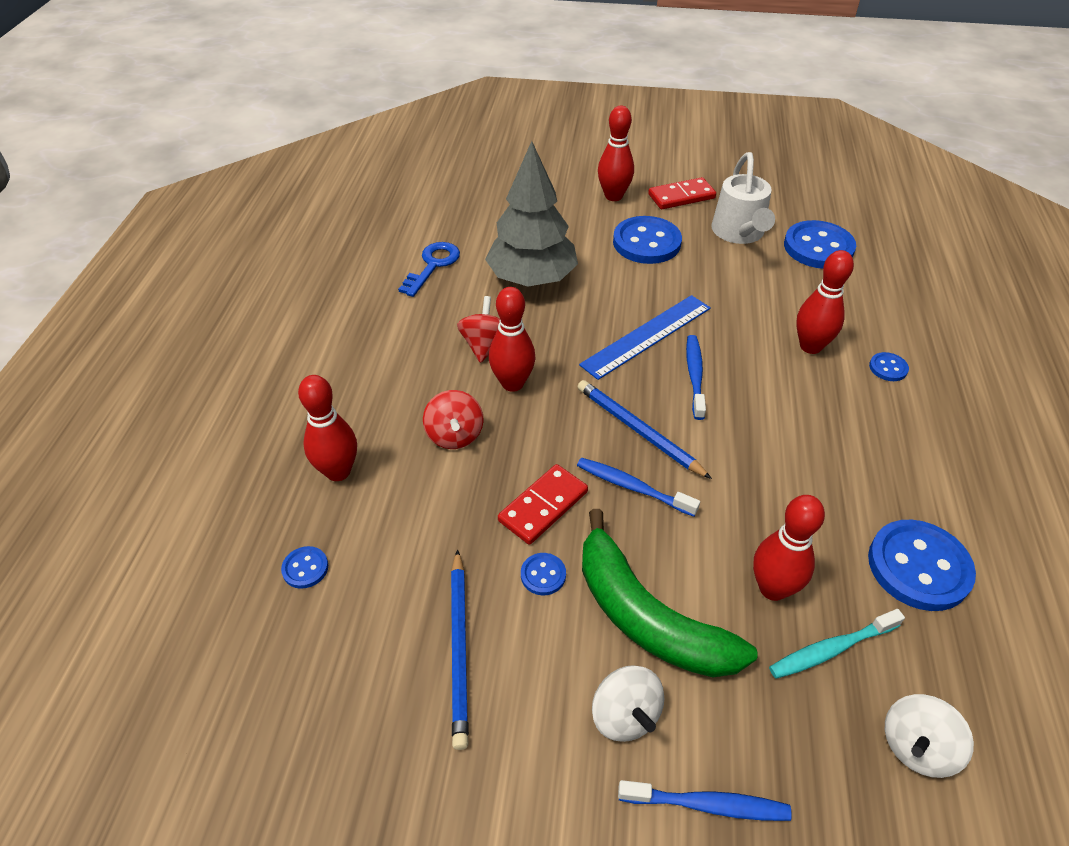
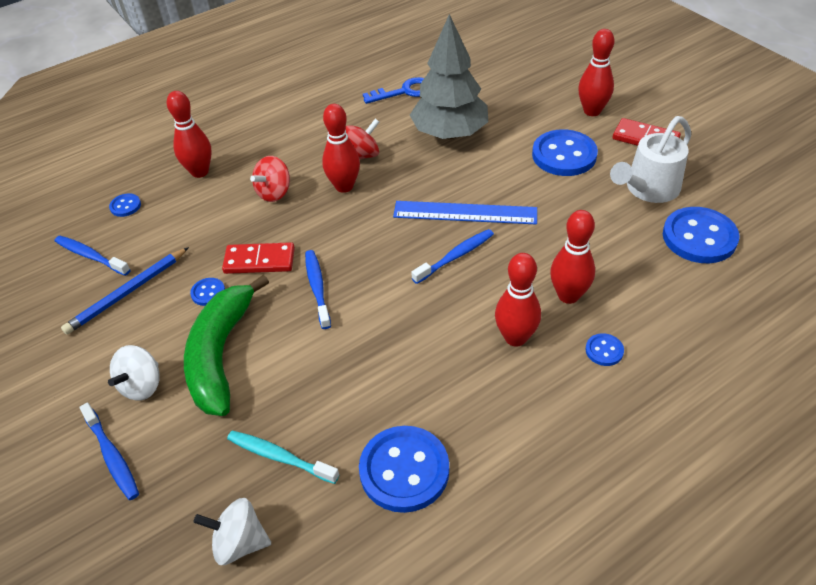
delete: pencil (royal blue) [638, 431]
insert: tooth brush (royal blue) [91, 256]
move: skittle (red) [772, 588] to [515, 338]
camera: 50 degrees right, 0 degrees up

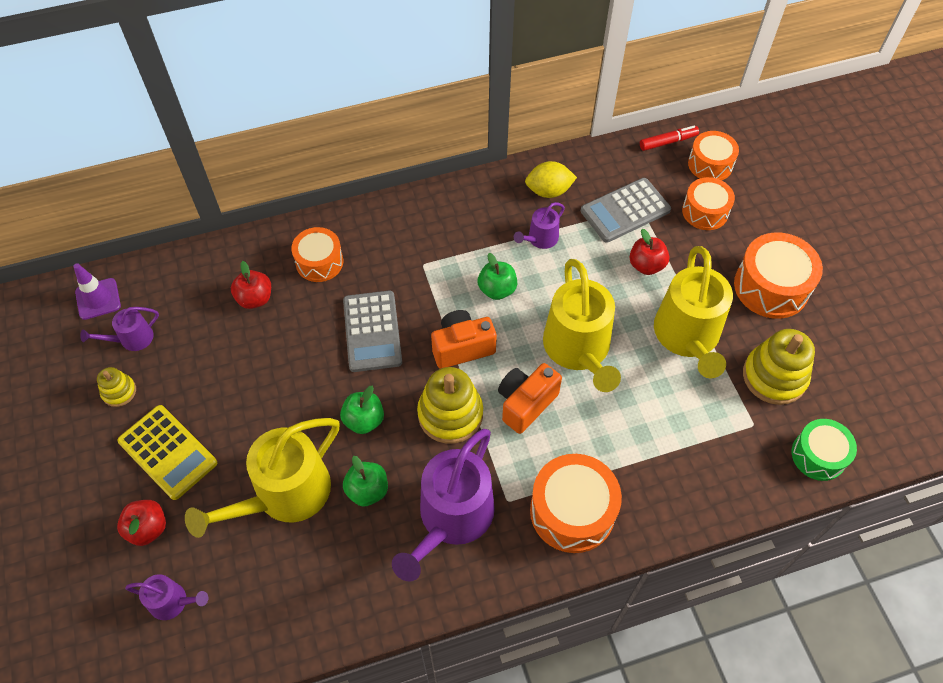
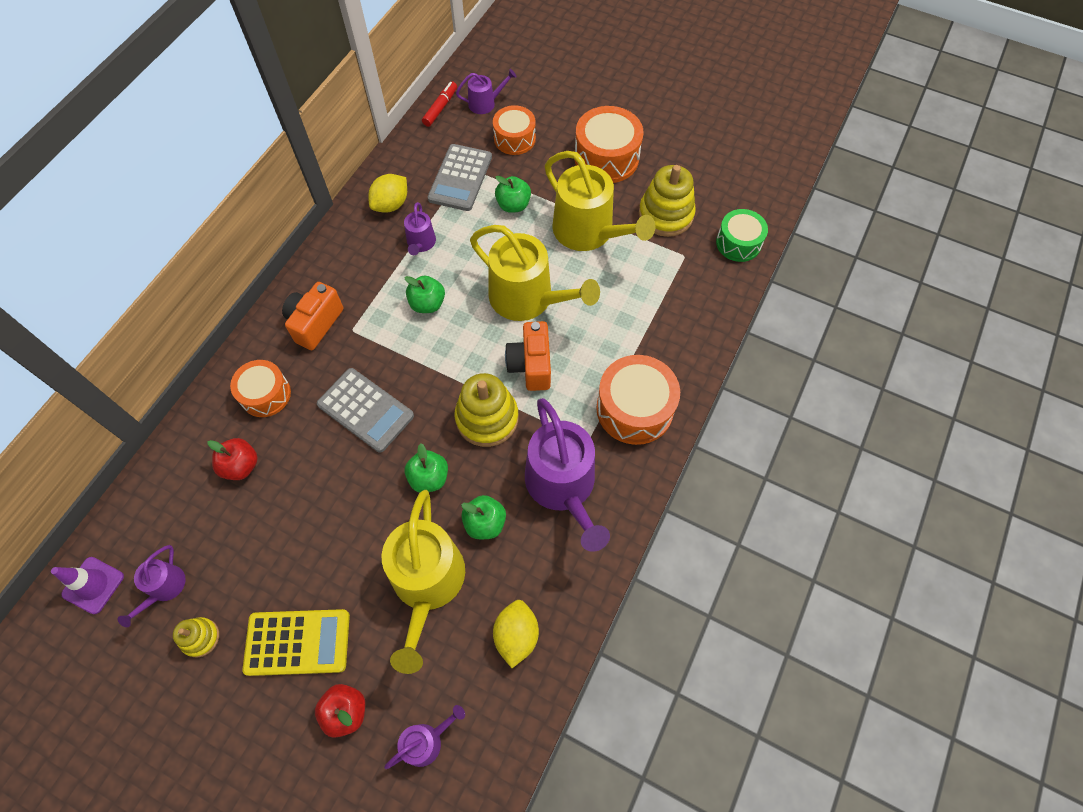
insert: citrus fruit (yellow) [516, 635]
move: photo camera (orange-coloured) [462, 347] to [315, 323]
replace: toy drum (orange-coloured) [710, 164] to sprinkling can (violet) [485, 103]
recolor: apple fruit (red) [646, 265] to apple fruit (leaf-green) [513, 205]
camera: 45 degrees left, 5 degrees up

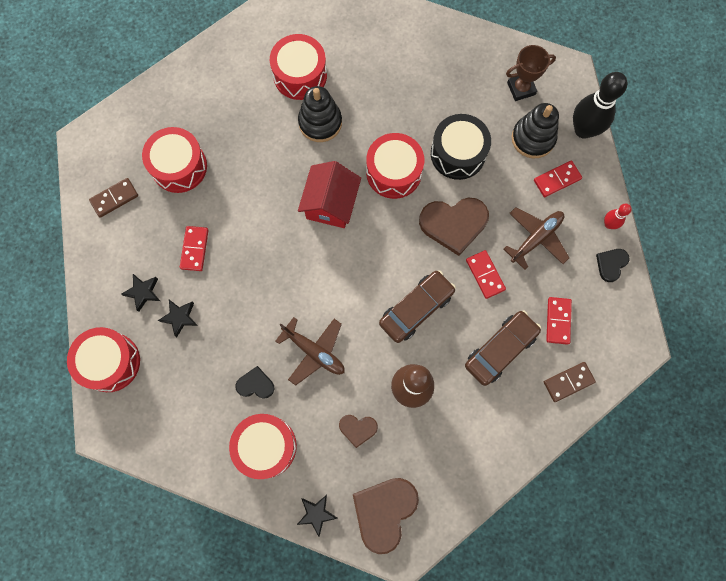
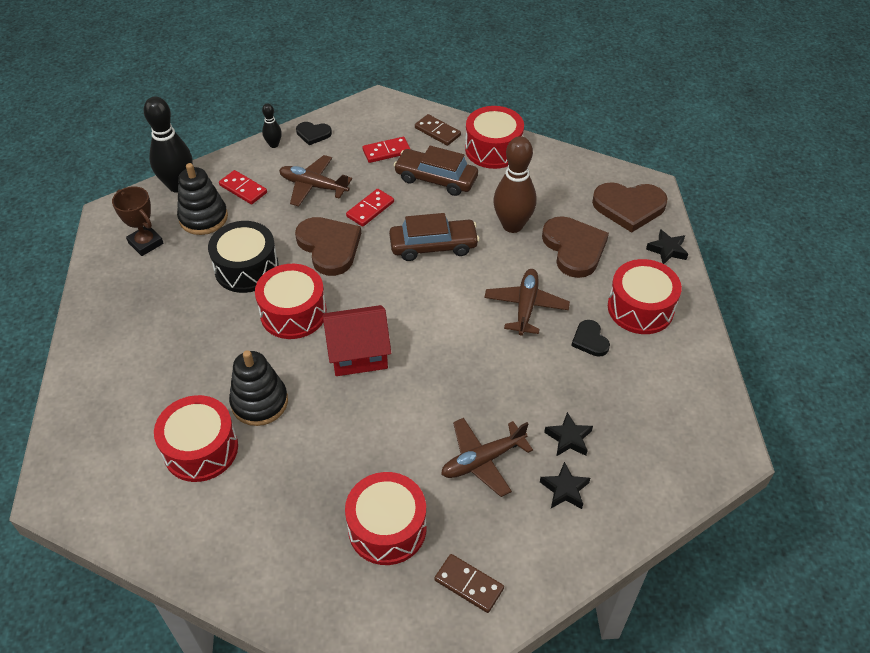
move: toy drum (red) [110, 362] to [493, 149]
replace: domino tile (red) [195, 249] to aeroplane (russet) [482, 460]
recolor: skittle (red) [609, 224] to skittle (black) [274, 144]
rotate: car (russet) [416, 309] = [433, 246] 150 degrees clockwise
resize: heart shape (russet) [358, 429] = [574, 248] x1.90
camera: 115 degrees left, 25 degrees down

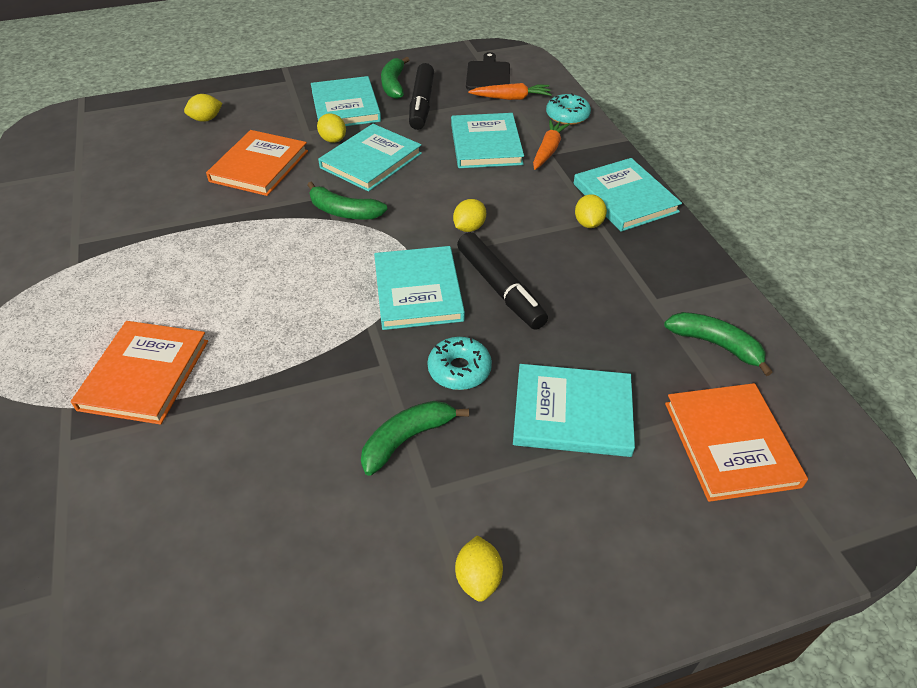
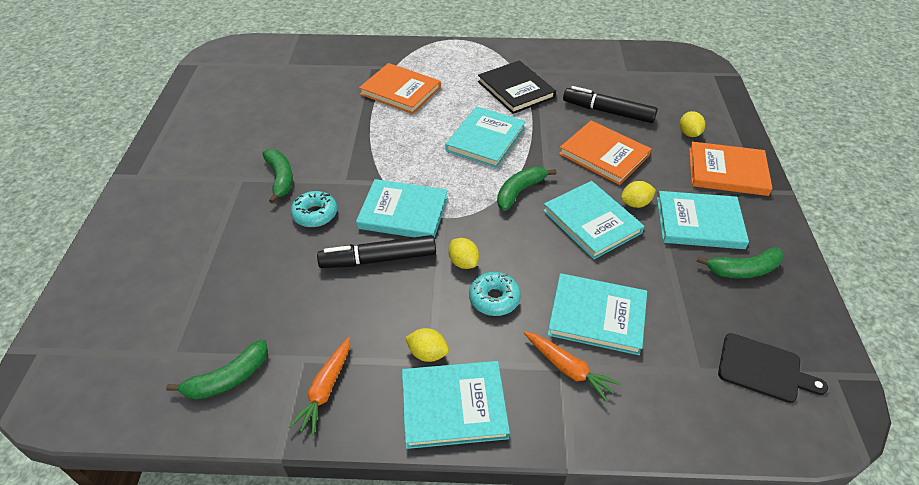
delete: citrus fruit (yellow) [478, 578]
insert: hardback (black) [516, 89]
move: marker (black) [421, 104] to [608, 112]; toy carrot (orange-coloured) [511, 98] to [325, 389]; glazed donut (turquoise) [567, 116] to [494, 299]; hardback (turquoise) [572, 413] to [485, 139]; hardback (orange-coloured) [730, 444] to [727, 171]
rotate: banana fruit (leaf-green) [393, 85] = [743, 270] 150 degrees clockwise
camera: 110 degrees right, 0 degrees up

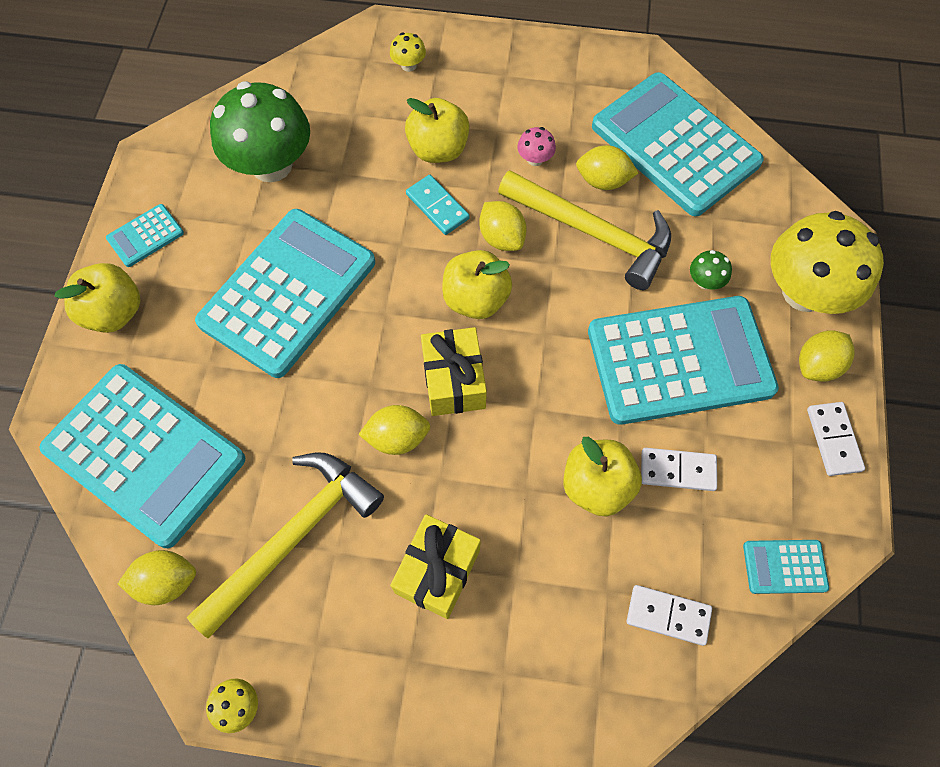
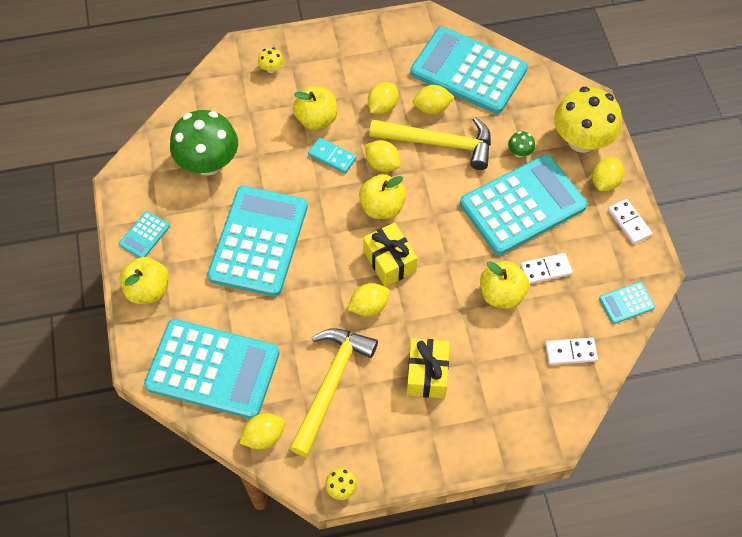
replace: mushroom (rose-pink) [535, 159] to citrus fruit (yellow) [382, 107]
camera: 20 degrees left, 5 degrees down

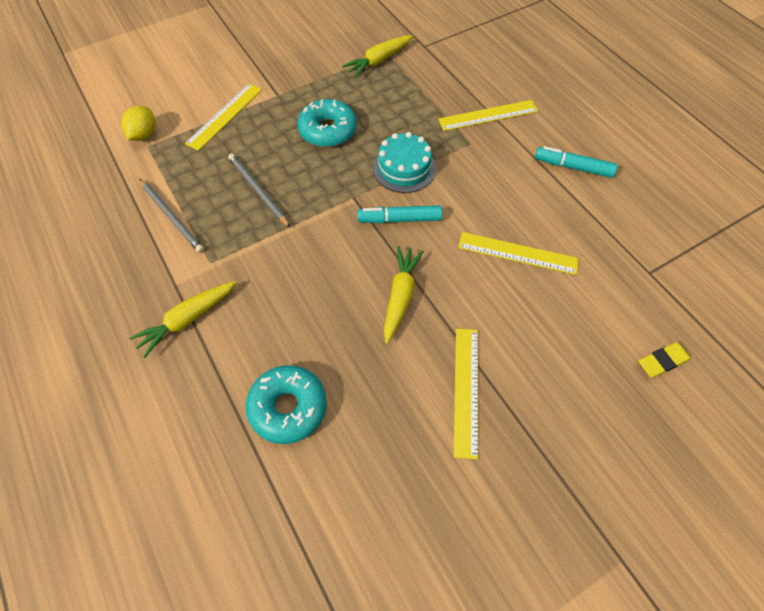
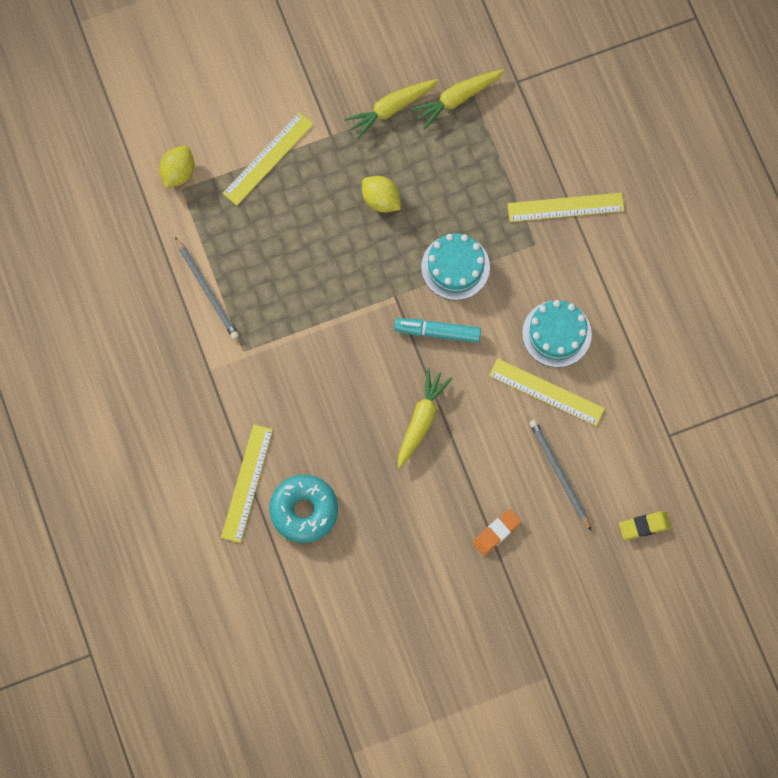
delete: marker (turquoise) [573, 167]
insert: cake (turquoise) [556, 333]; gum eraser (orange-coloured) [496, 533]
move: pencil (gray) [258, 191] to [559, 473]; toy carrot (yellow) [187, 320] to [391, 109]; measuring stick (yellow) [466, 390] to [247, 483]
replace: glazed donut (turquoise) [328, 130] to citrus fruit (yellow) [381, 200]
camera: 10 degrees right, 15 degrees up

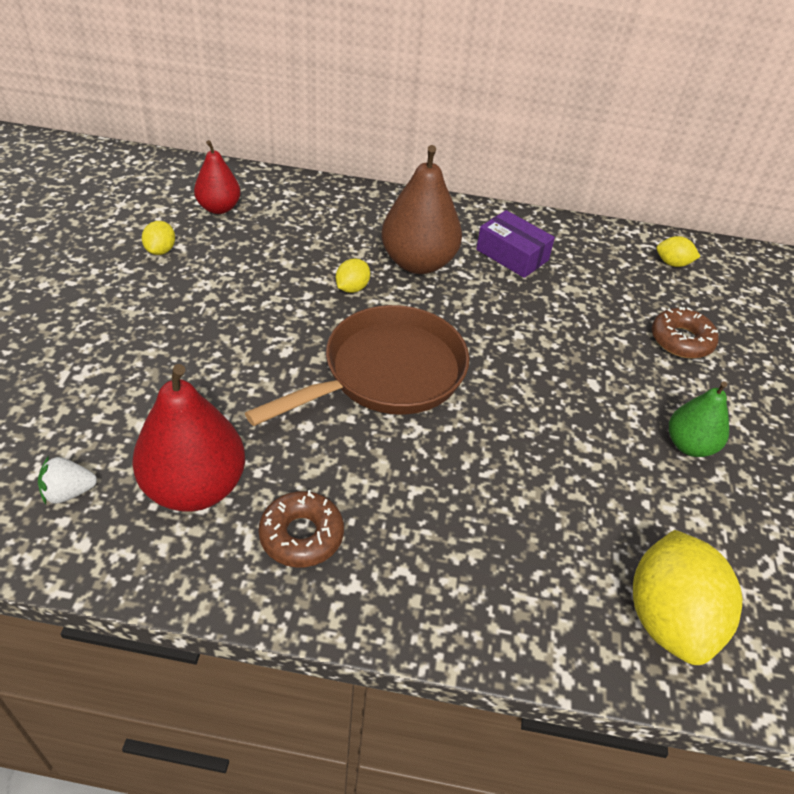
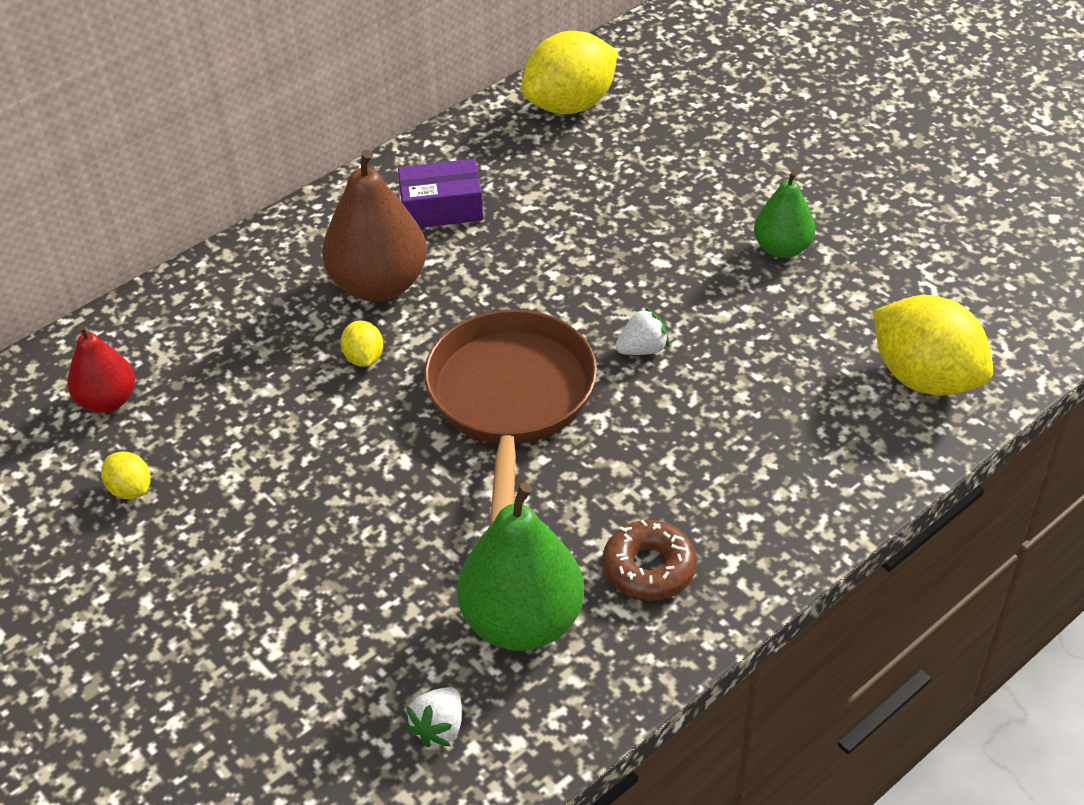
delete: glazed donut (russet) [681, 340]
insert: toy strawberry (pure white) [642, 349]
recolor: toy pear (red) [195, 487] to toy pear (leaf-green) [522, 622]
resize: citrus fruit (yellow) [672, 263] = [570, 105] x2.20
camera: 45 degrees left, 0 degrees up

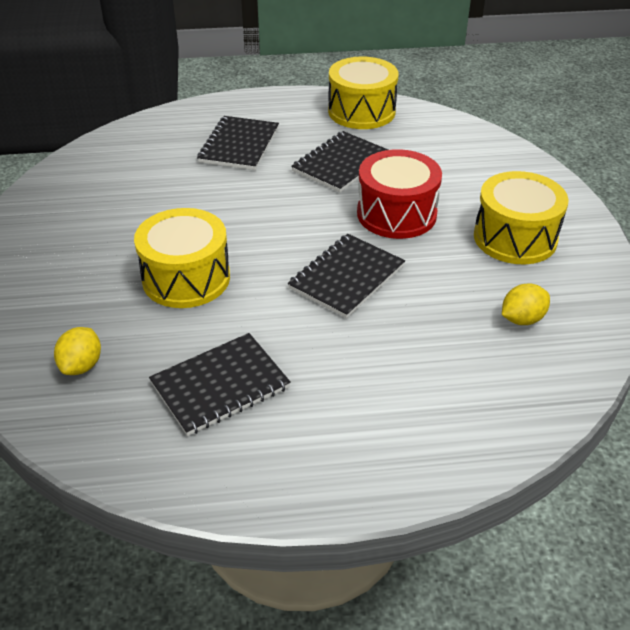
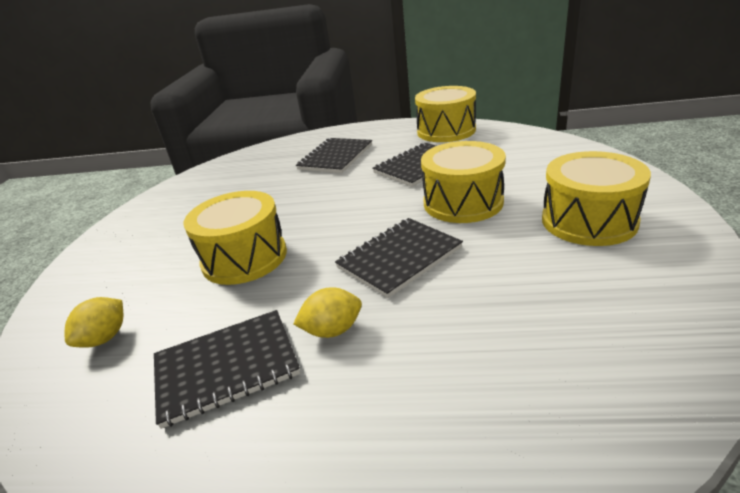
move: citrus fruit (yellow) [522, 319] to [332, 330]
recolor: toy drum (red) [396, 214] to toy drum (yellow) [463, 202]
camera: 15 degrees right, 10 degrees down

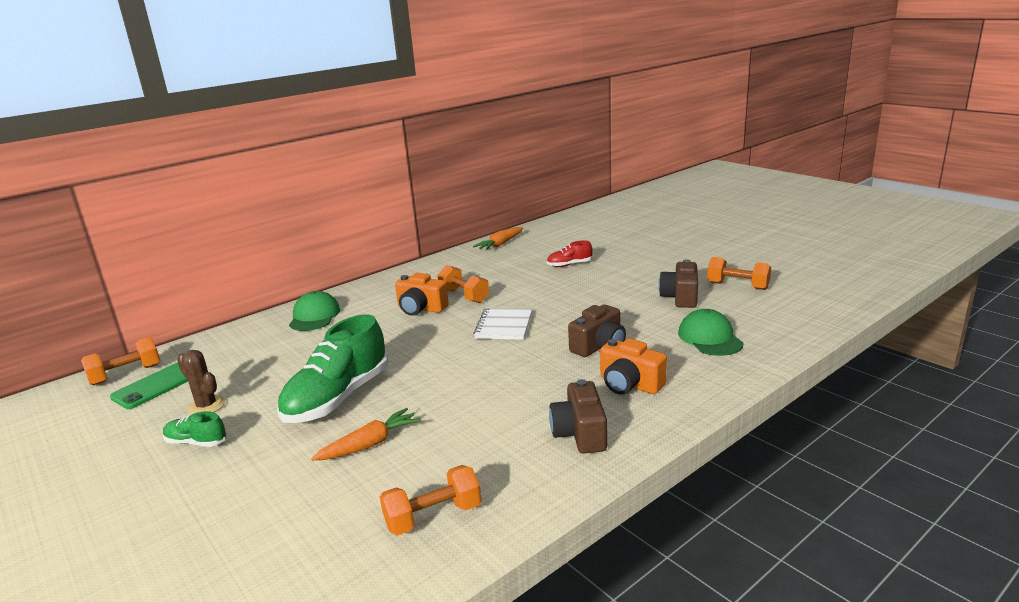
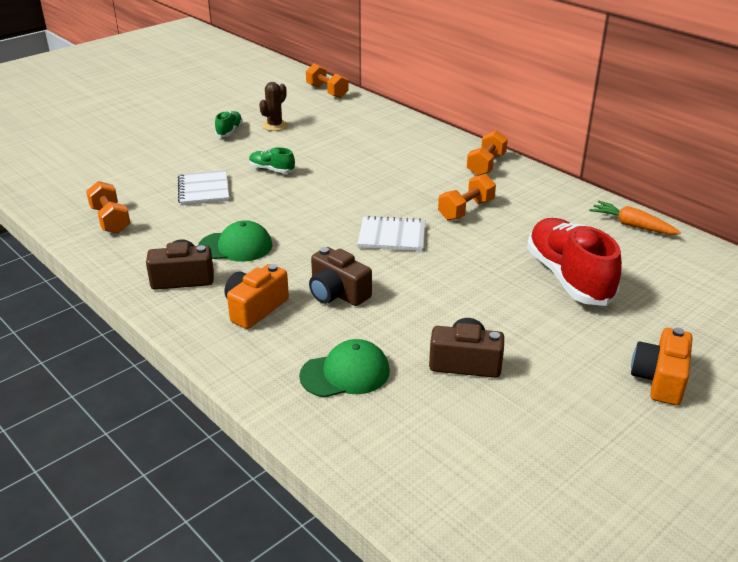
delete: smartphone (leaf-green) [157, 385]
move: dumbbell (orange-coloured) [737, 286] to [486, 165]; photo camera (orange-coloured) [421, 309] to [660, 379]; cap (leaf-green) [314, 316] to [236, 246]
replace: toy carrot (orange-coloured) [370, 444] to notebook (pure white) [203, 189]
resize: shoe (red) [569, 265] = [568, 277] x2.13; shoe (leaf-green) [337, 398] = [272, 170] x0.47
camera: 85 degrees right, 10 degrees up

